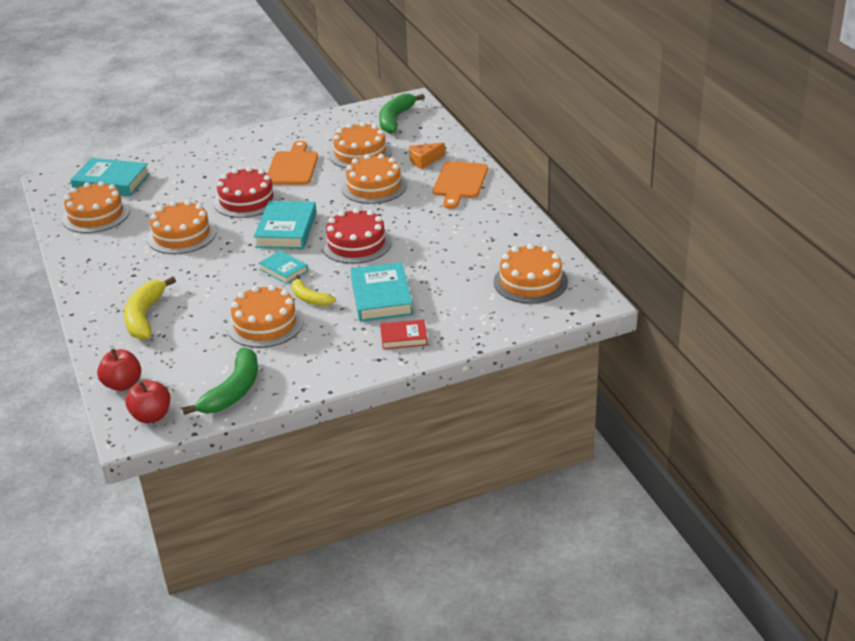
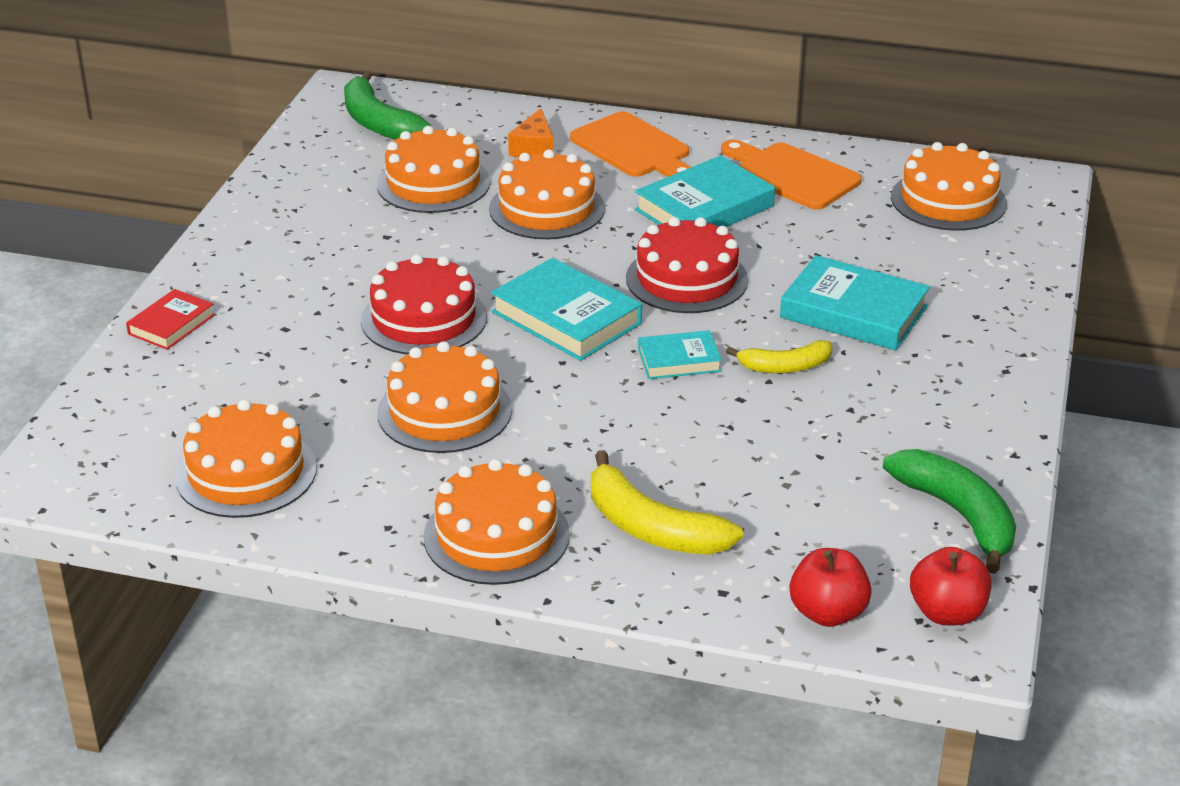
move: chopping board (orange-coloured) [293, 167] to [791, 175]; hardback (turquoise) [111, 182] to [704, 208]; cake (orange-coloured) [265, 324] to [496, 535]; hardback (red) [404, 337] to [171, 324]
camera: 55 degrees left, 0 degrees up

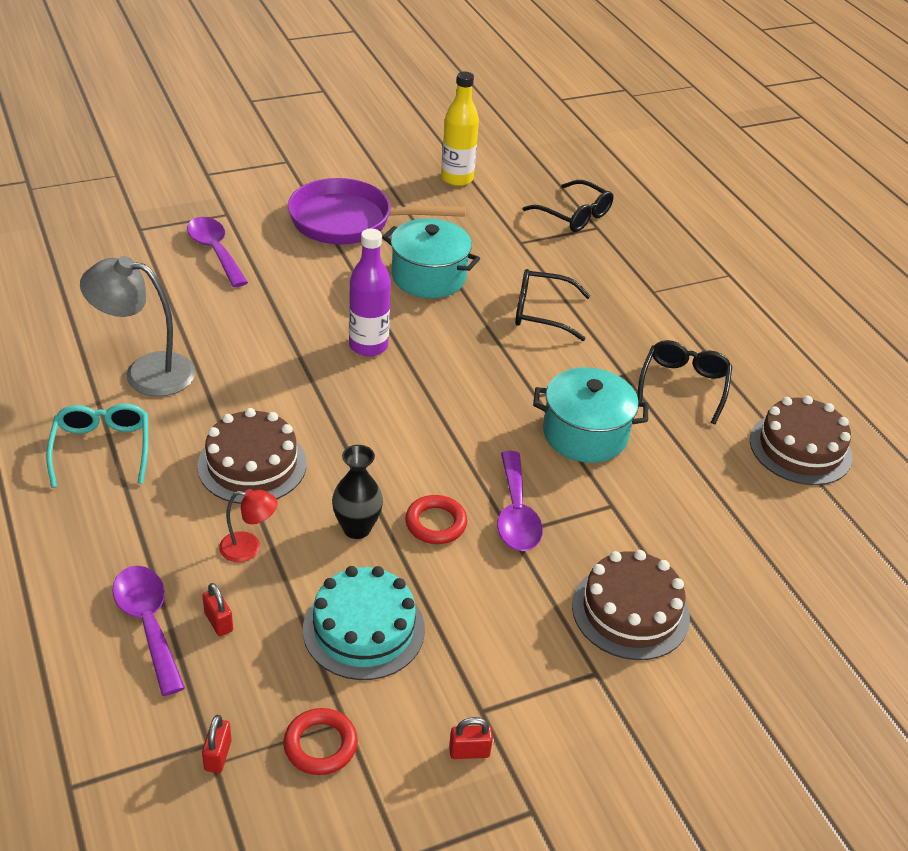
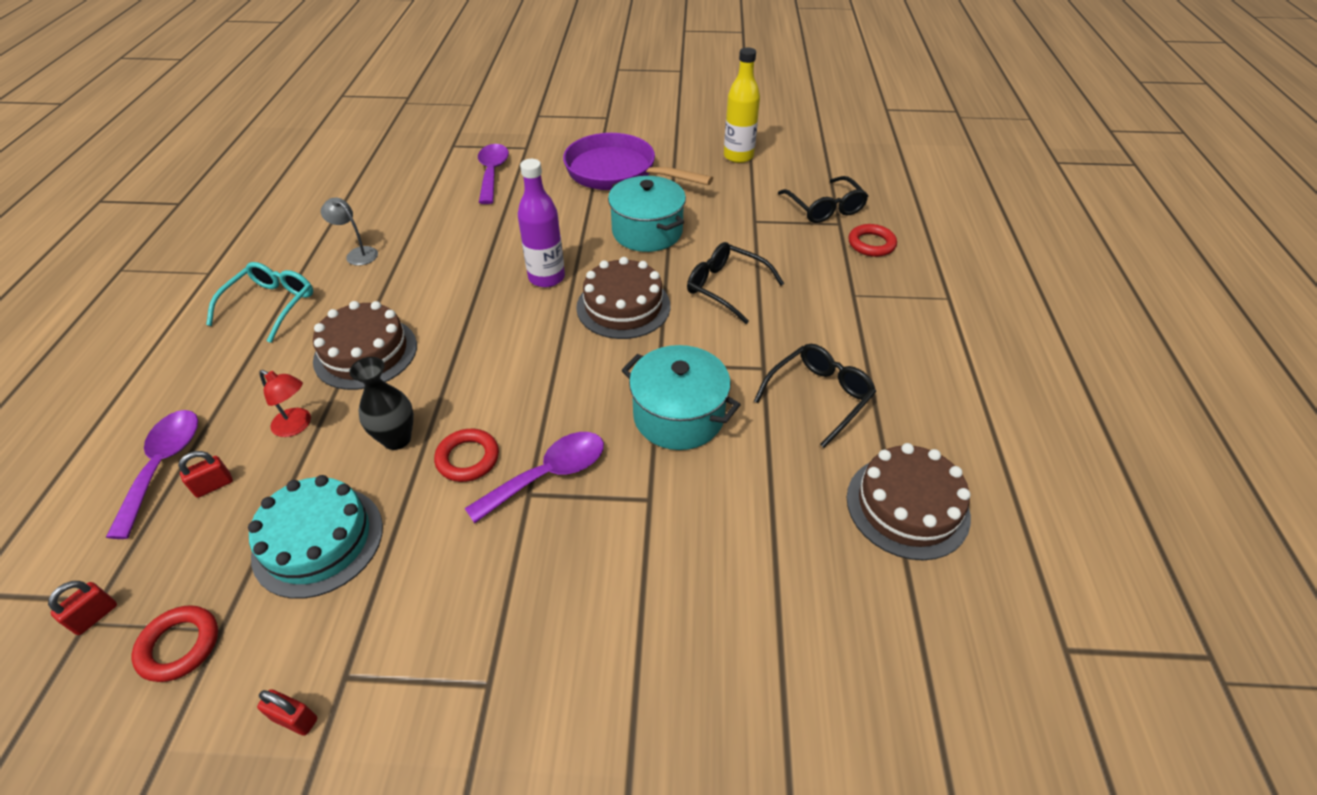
insert: ring (red) [871, 244]
move: cake (russet) [630, 611] to [623, 306]
rotate: teaspoon (violet) [516, 513] = [548, 475] 150 degrees counterclockwise; lock (red) [218, 622] = [213, 485] 60 degrees clockwise
resize: reading lamp (gray) [146, 372] = [357, 254] x0.52
camera: 30 degrees right, 5 degrees up

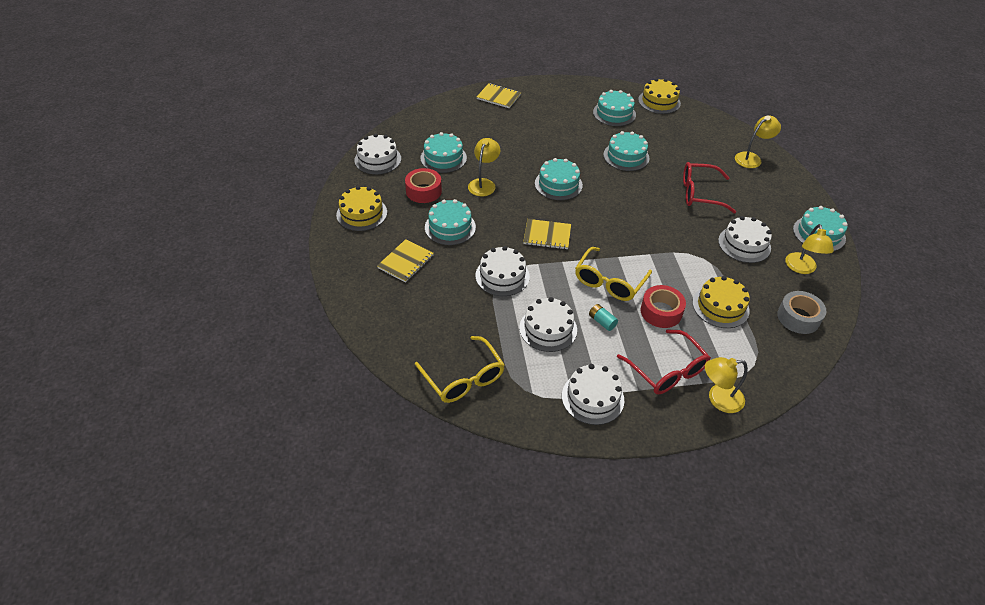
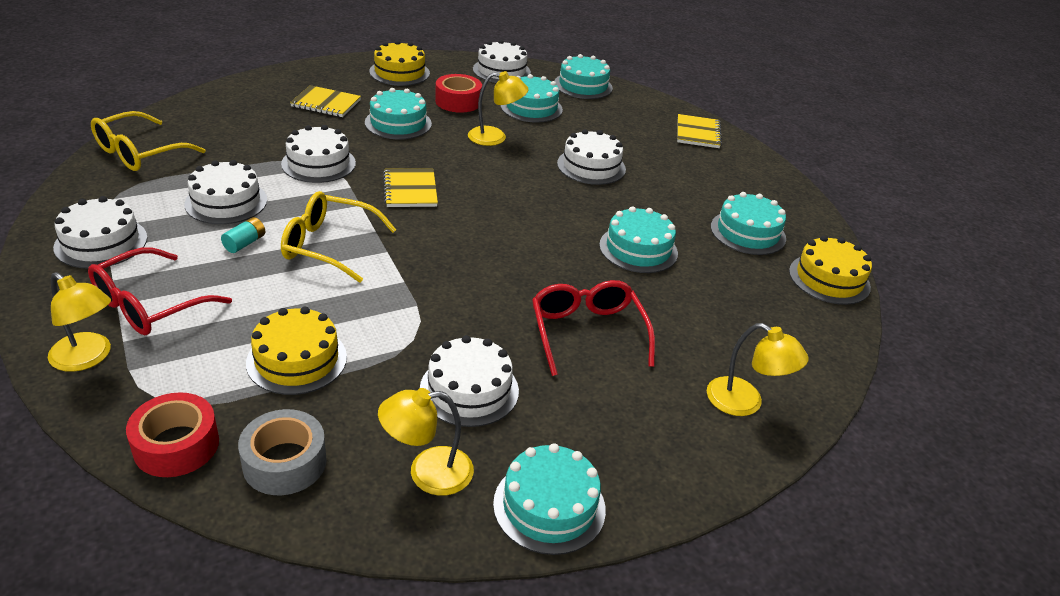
insert: cake (pure white) [591, 166]
move: cake (turquoise) [558, 184] to [583, 85]; roll of tape (red) [661, 312] to [176, 445]
rotate: reading lamp (yellow) [718, 399] = [88, 358] 150 degrees clockwise
camera: 70 degrees right, 10 degrees down

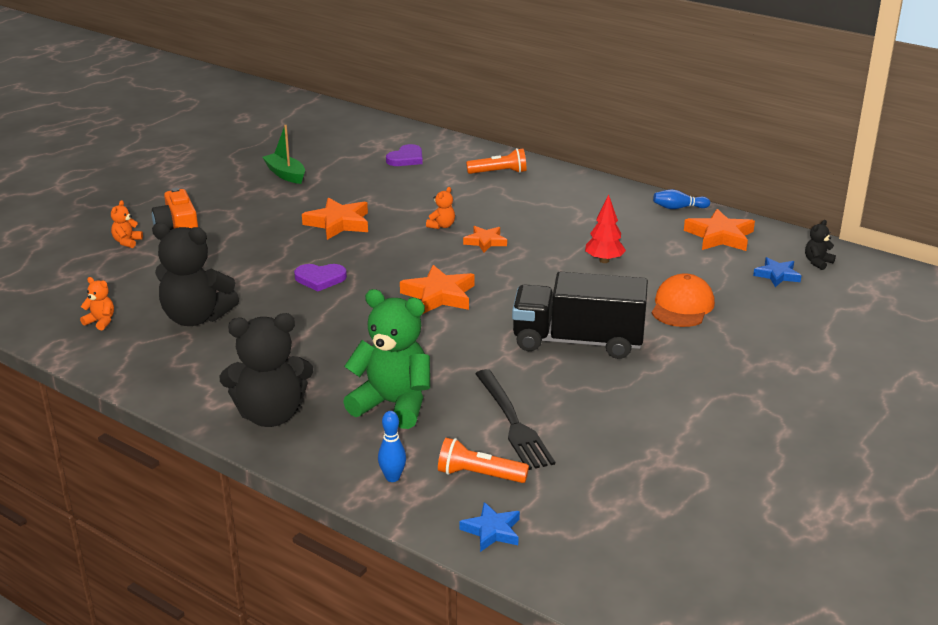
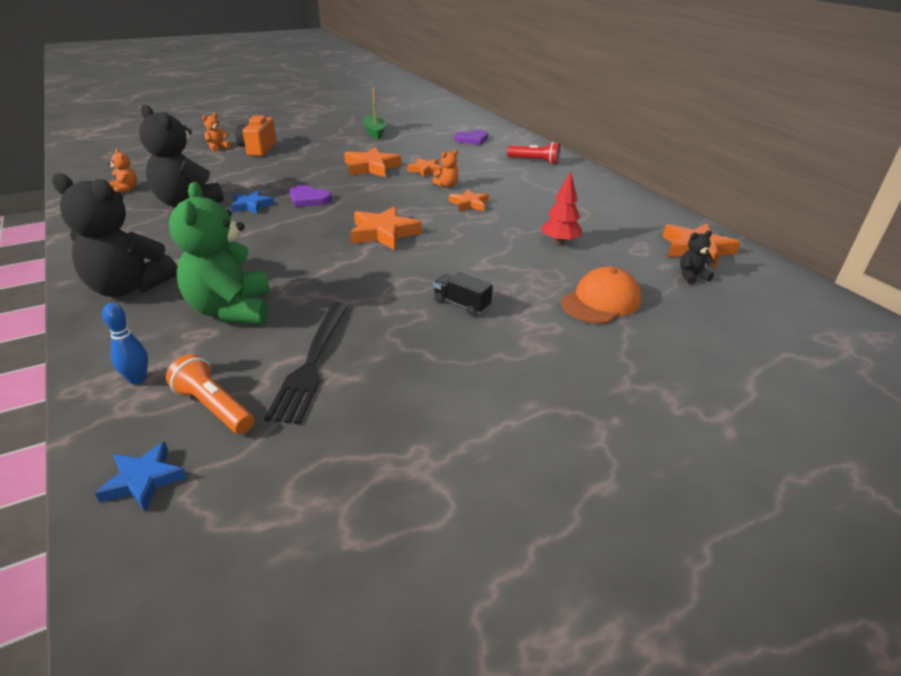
delete: skittle (royal blue) [678, 208]
insert: star shape (orange-coloured) [425, 170]
move: stuffed bear (black) [817, 262] to [691, 276]; star shape (royal blue) [777, 275] to [251, 205]
recolor: flashlight (orange-coloured) [499, 172] to flashlight (red) [534, 161]
rotate: stuffed bear (leaf-green) [393, 404] = [231, 310] 150 degrees counterclockwise
resize: truck (black) [577, 341] = [461, 304] x0.41
camera: 25 degrees right, 5 degrees up

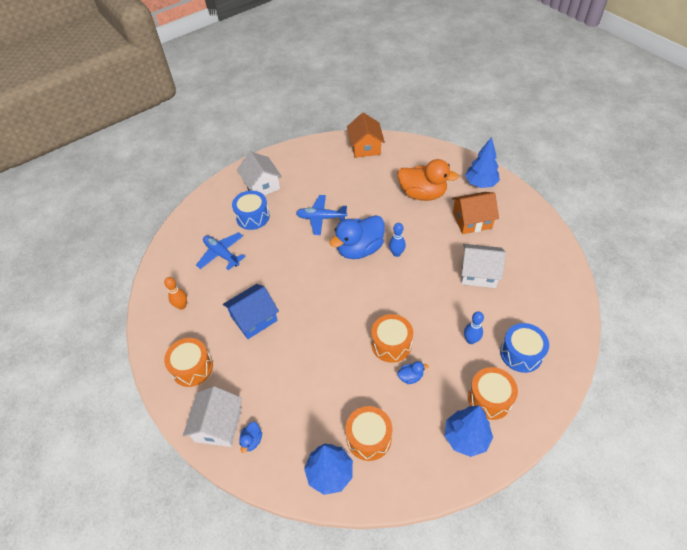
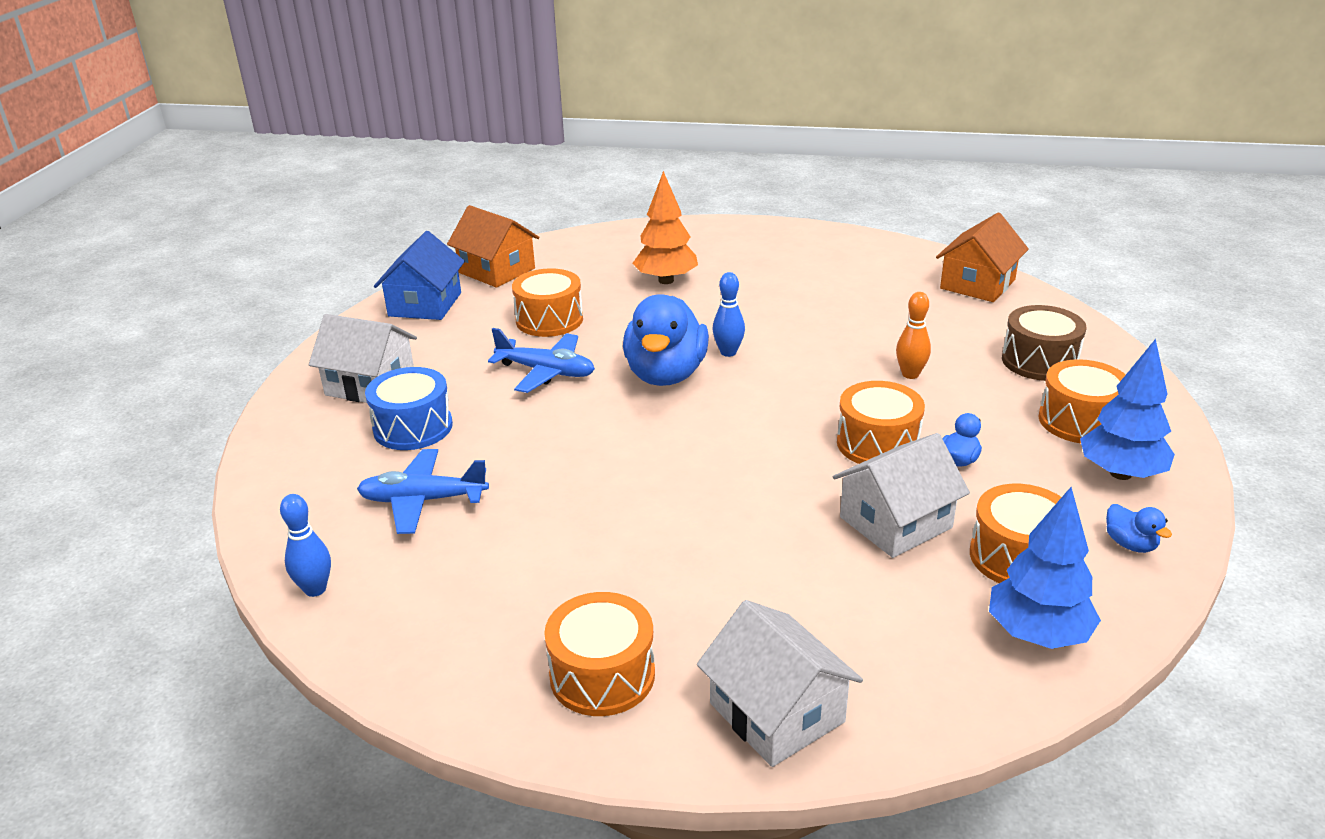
delete: fir tree (royal blue) [480, 183]
insert: toy drum (orange-coloured) [549, 320]
move: house (orange-coloured) [472, 220] to [977, 284]; house (pure white) [478, 273] to [895, 522]; skittle (orange-coloured) [182, 306] to [910, 374]; house (royal blue) [254, 318] to [425, 304]; skittle (royal blue) [471, 340] to [315, 589]; rubber duck (royal blue) [252, 441] to [1130, 544]
replace: rubber duck (orange-coloured) [422, 194] to fir tree (orange-coloured) [666, 280]
recolor: toy drum (royal blue) [521, 353] to toy drum (russet) [1039, 361]
rotate: aeroplane (royal blue) [321, 218] = [546, 372] 120 degrees counterclockwise
camera: 45 degrees left, 20 degrees down

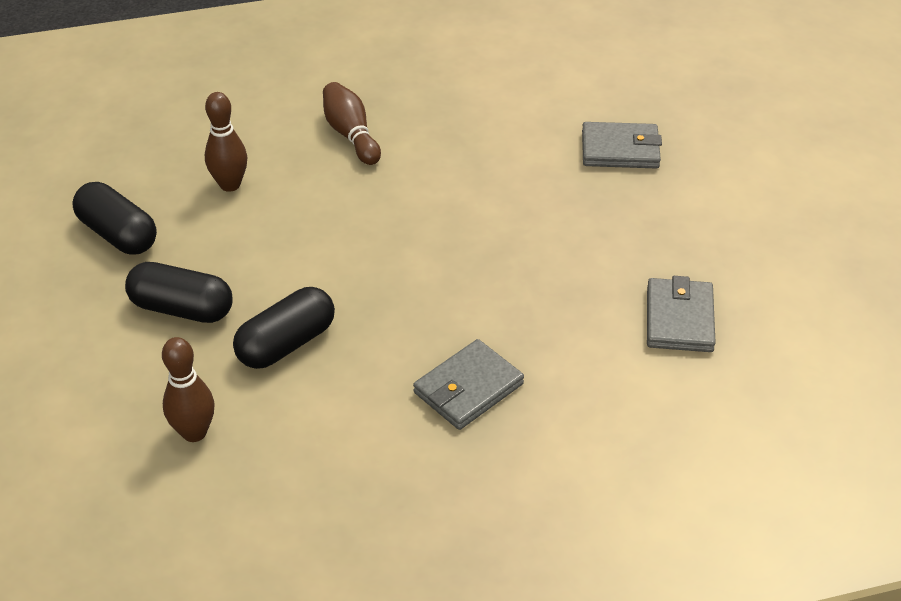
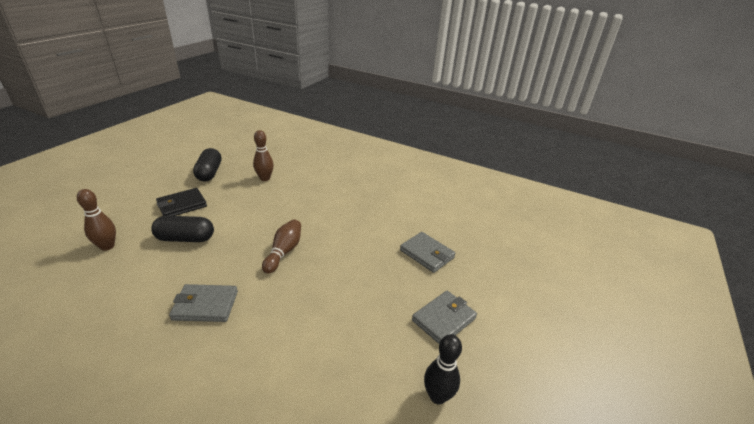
insert: skittle (black) [437, 396]
move: skittle (russet) [351, 135] to [284, 252]; wallet (gray) [679, 319] to [444, 319]
replace: capsule (black) [182, 308] to wallet (black) [182, 205]
camera: 40 degrees right, 10 degrees down

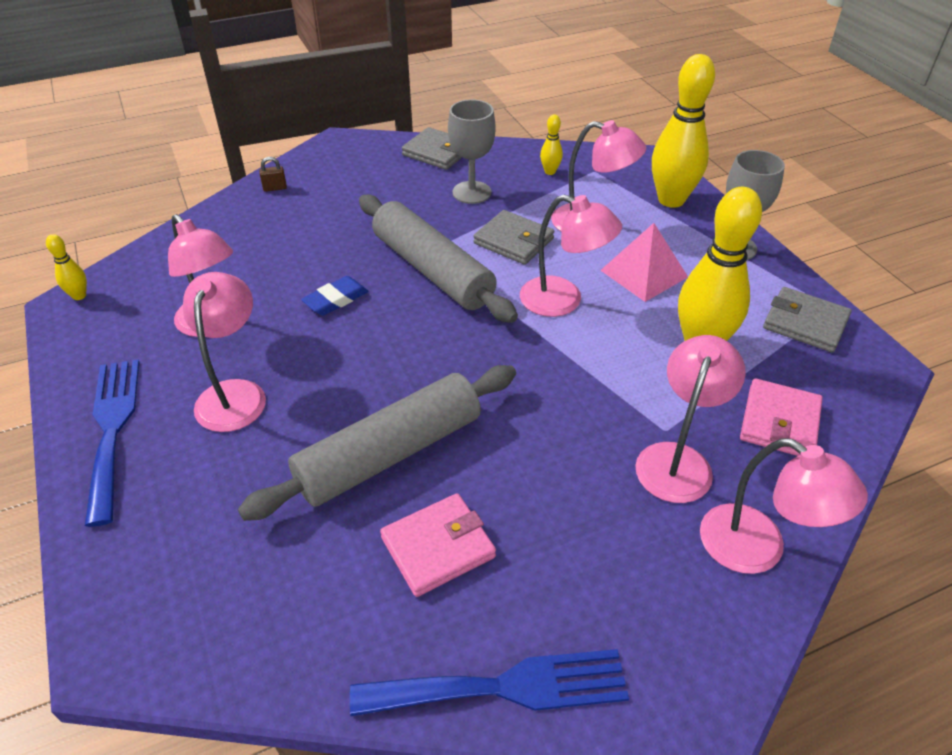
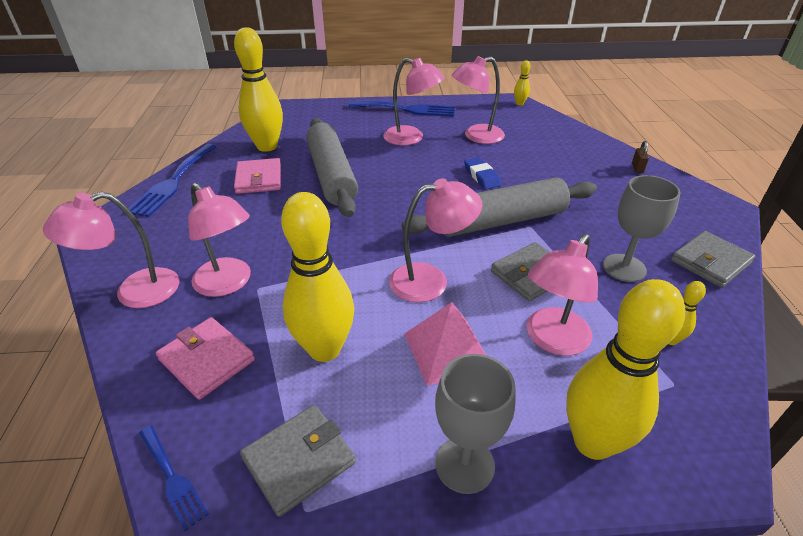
insert: skittle (yellow) [267, 146]; fork (royal blue) [172, 478]
rotate: reading lamp (rose-pink) [563, 301] = [430, 280] 150 degrees counterclockwise
camera: 110 degrees right, 5 degrees down

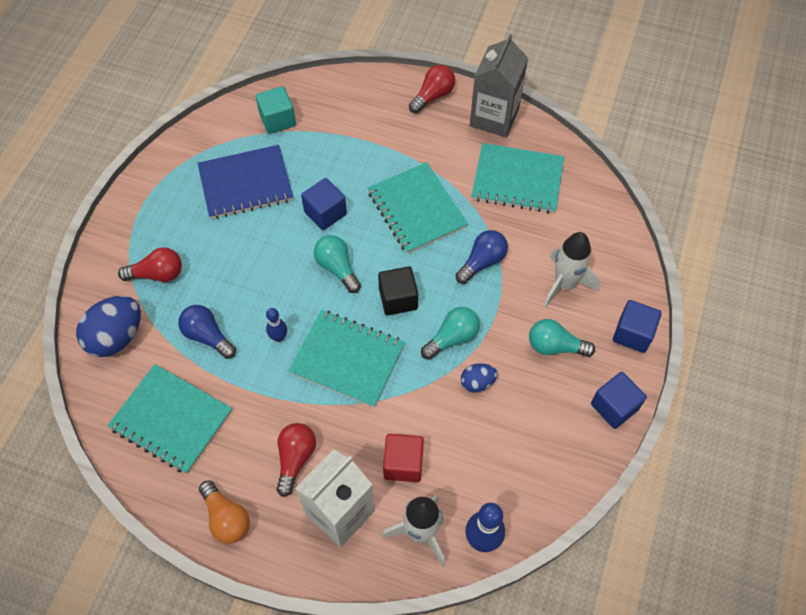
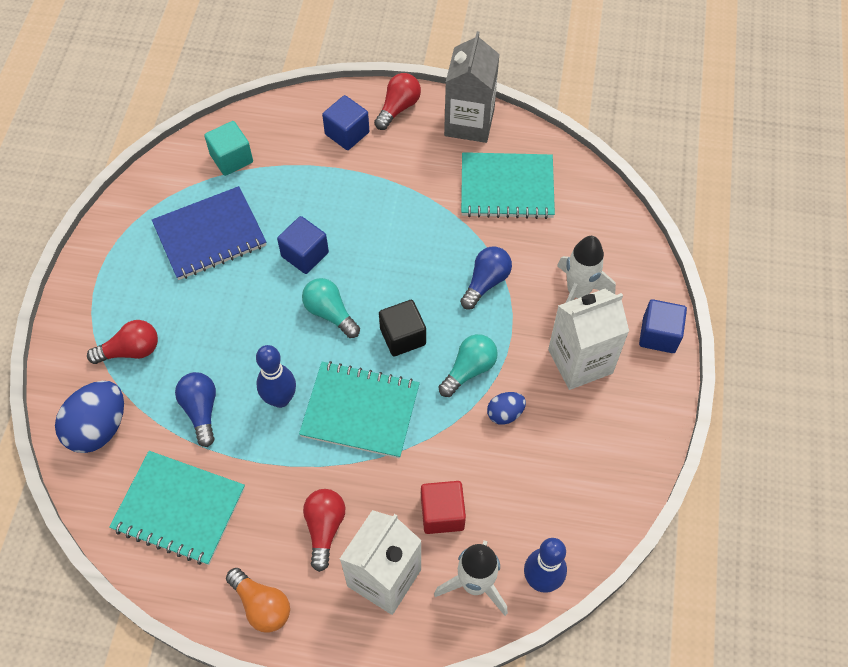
delete: notebook (turquoise) [417, 209]
move: block (royal blue) [614, 407] to [347, 133]
replace: lightbulb (turquoise) [555, 346] to carton (pure white) [580, 361]
rotate: lightbulb (royal blue) [207, 336] = [201, 410] 45 degrees clockwise
resize: skittle (royal blue) [279, 337] = [280, 399] x1.68
camera: 10 degrees left, 0 degrees up

